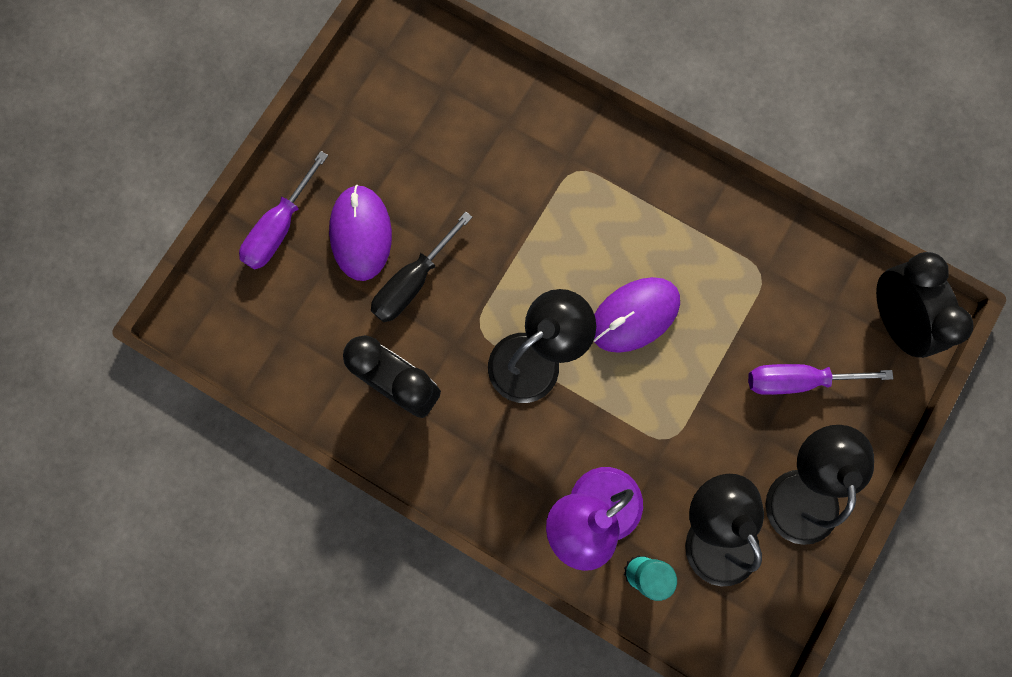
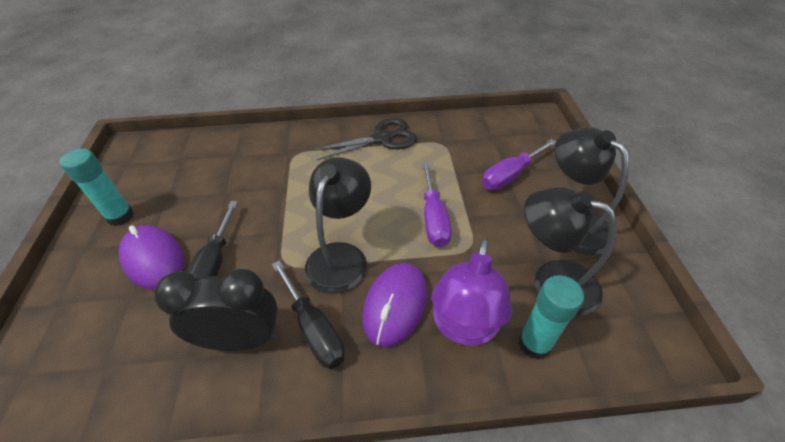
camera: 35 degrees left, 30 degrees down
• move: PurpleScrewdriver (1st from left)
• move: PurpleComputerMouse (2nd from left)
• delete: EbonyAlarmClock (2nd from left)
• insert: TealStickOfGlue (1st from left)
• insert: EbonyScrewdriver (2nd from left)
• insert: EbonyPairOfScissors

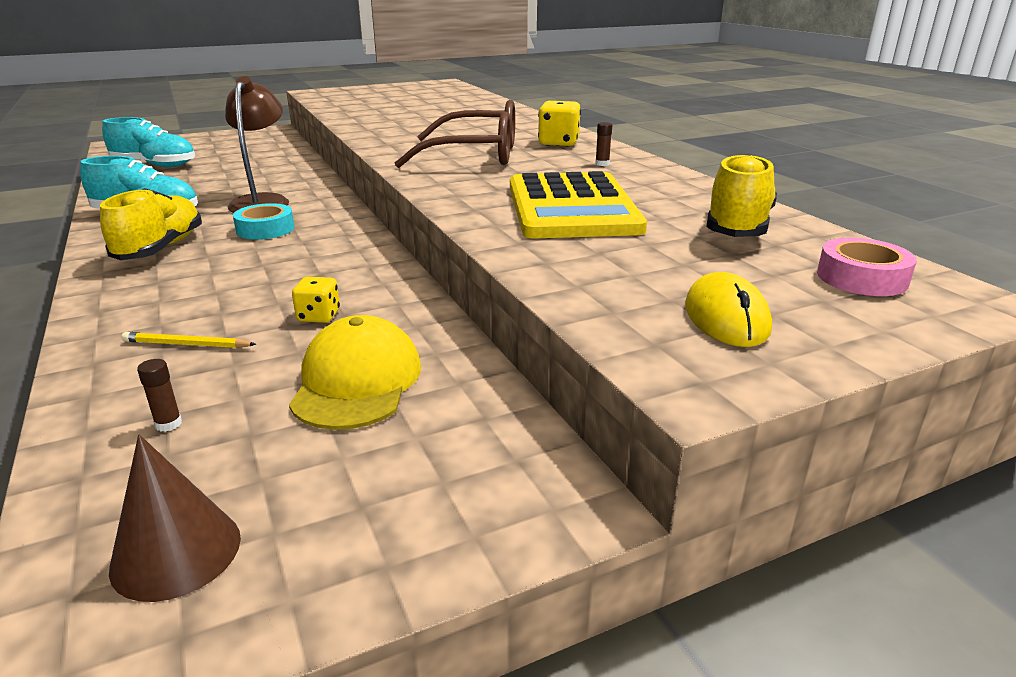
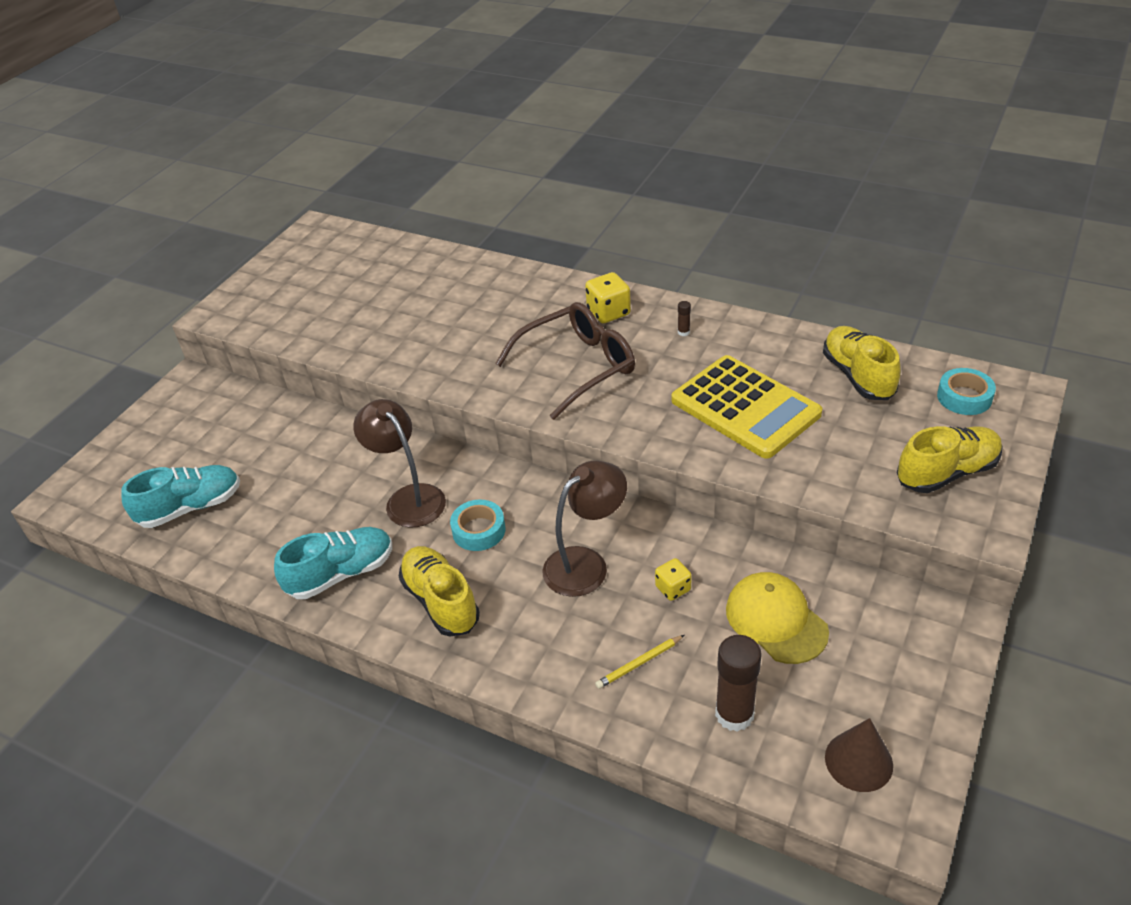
camera: 35 degrees left, 15 degrees up
• resize: RussetStickOfGlue (1st from left in the first image) x2.35
• replace: BrightYellowComputerMouse to BrightYellowShoe (3rd from left)
• recolor: RosePinkRollOfTape to TealRollOfTape (2nd from left)
• insert: RussetDeskLamp (2nd from left)

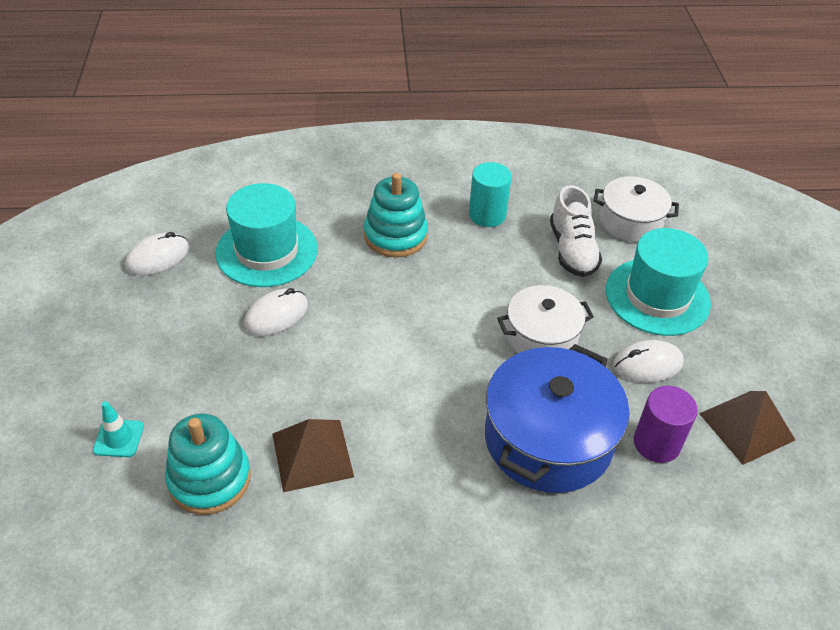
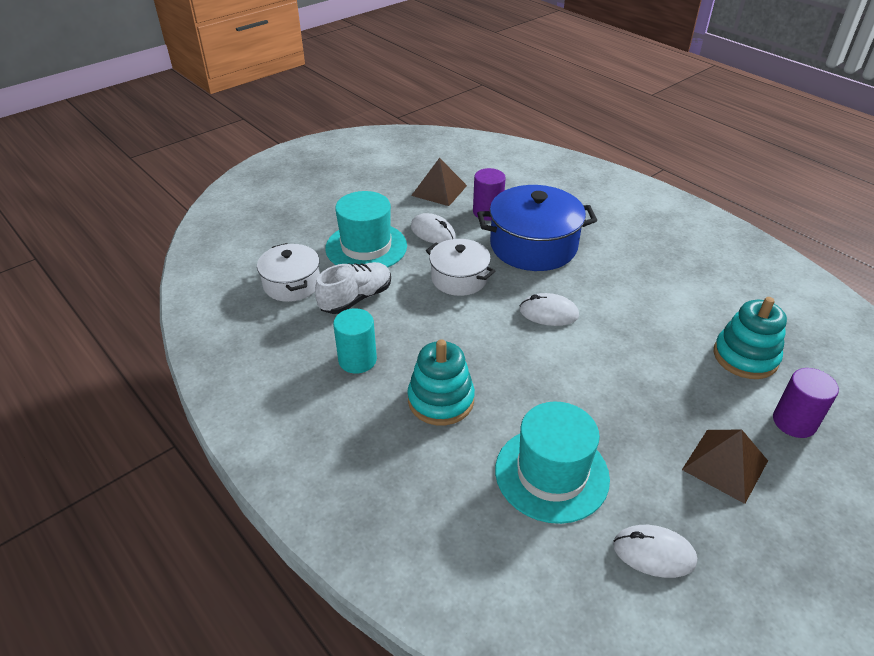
camera: 125 degrees left, 5 degrees down
• replace: TealRoadCone to PurpleSolidCylinder (2nd from left)
• move: PureWhiteComputerMouse (2nd from left)
• move: RussetPyramidShape (1st from left in the first image) to RussetPyramidShape (2nd from left)

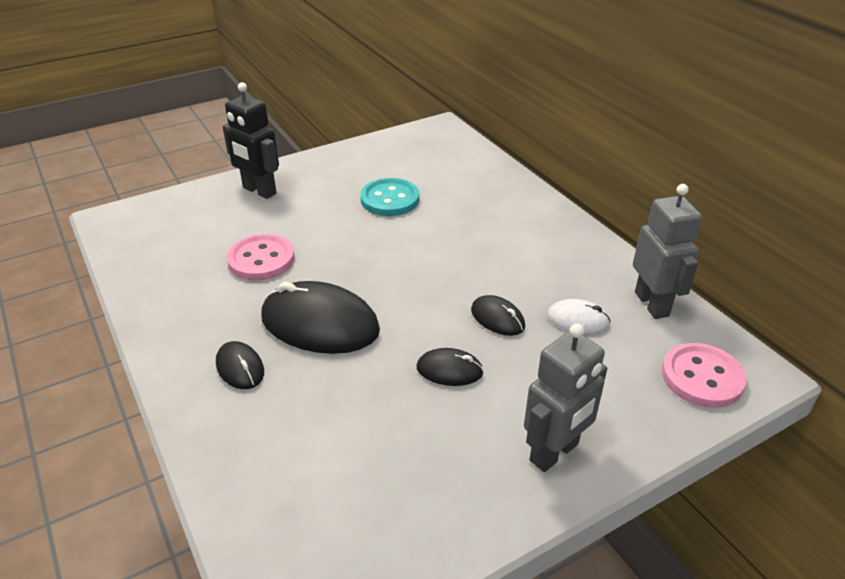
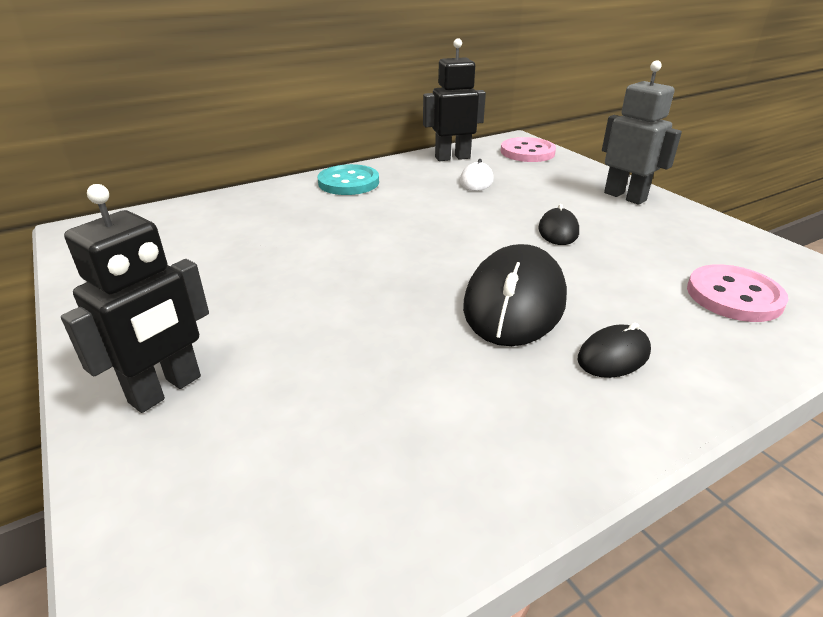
camera: 90 degrees left, 5 degrees down
• move: RosePinkSewingButton (1st from left in the first image) to RosePinkSewingButton (2nd from left)
• move: TealSewingButton
• delete: EbonyComputerMouse (4th from left)
• recolor: GrayToyRobot (2nd from left) to EbonyToyRobot (2nd from left)

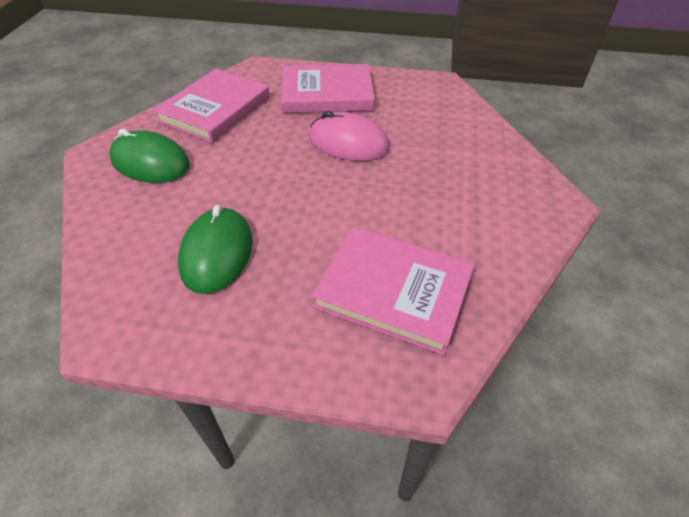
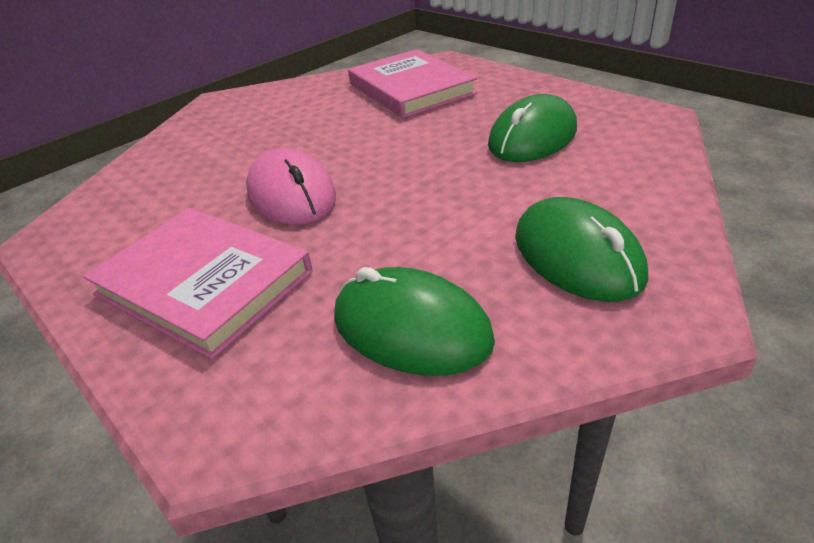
camera: 140 degrees left, 10 degrees down
• replace: RosePinkHardback (1st from left) to GreenComputerMouse (1st from left)

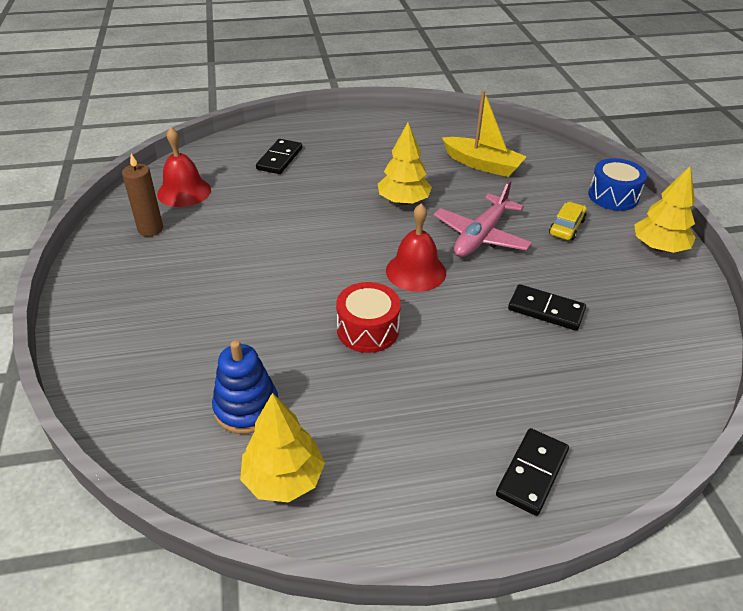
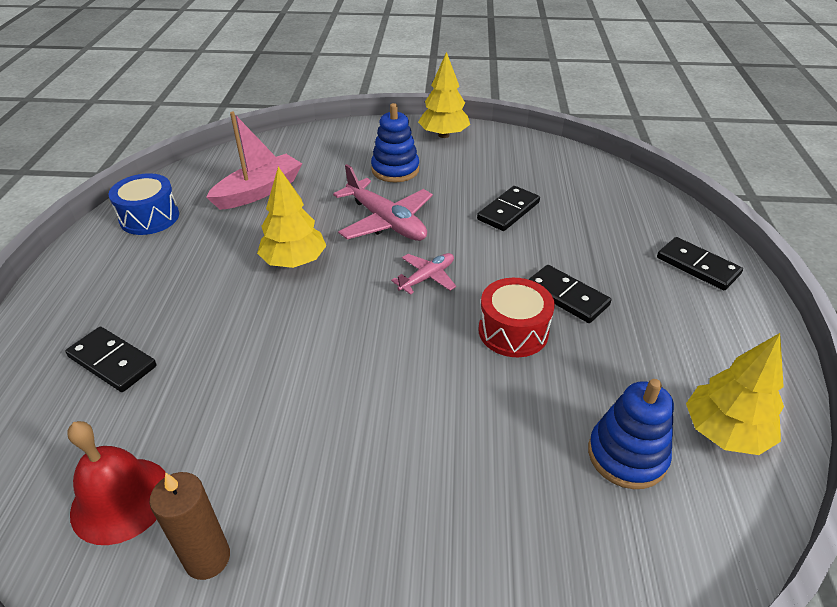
camera: 75 degrees left, 0 degrees up
• replace: CrimsonSchoolBell (2nd from left) to RosePinkPlane (2nd from left)
• recolor: BrightYellowBoat to RosePinkBoat
• replace: BrightYellowCar to RoyalBlueRingStacker (1st from left)
• move: RoyalBlueSnareDrum
• insert: EbonyDominoPiece (3rd from left)

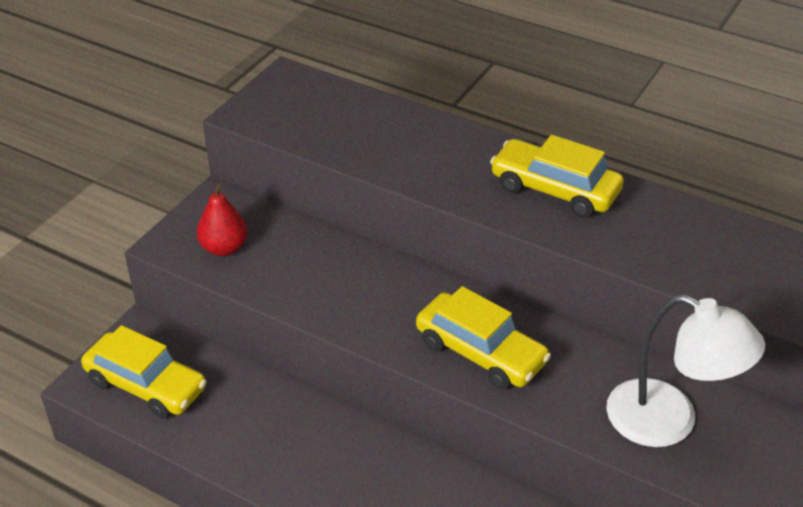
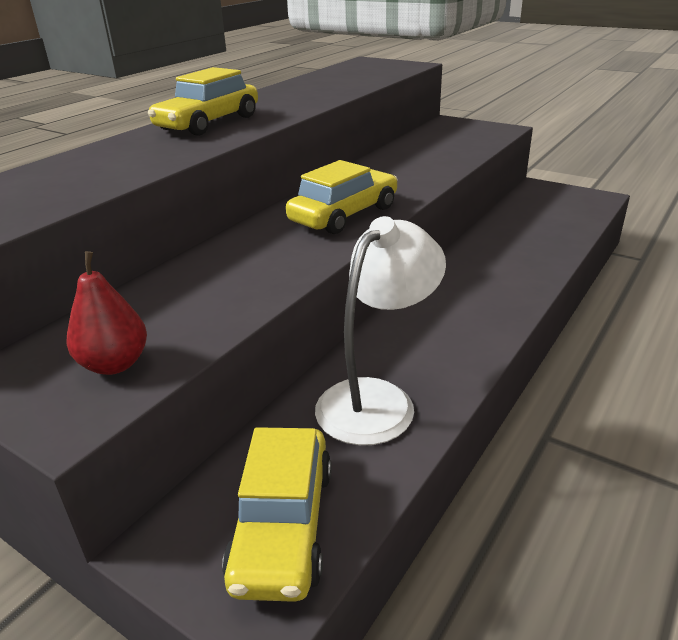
camera: 85 degrees left, 10 degrees down
• rotate: BrightYellowCar (1st from left in the first image) 150 degrees clockwise
• move: PureWhiteDeskLamp

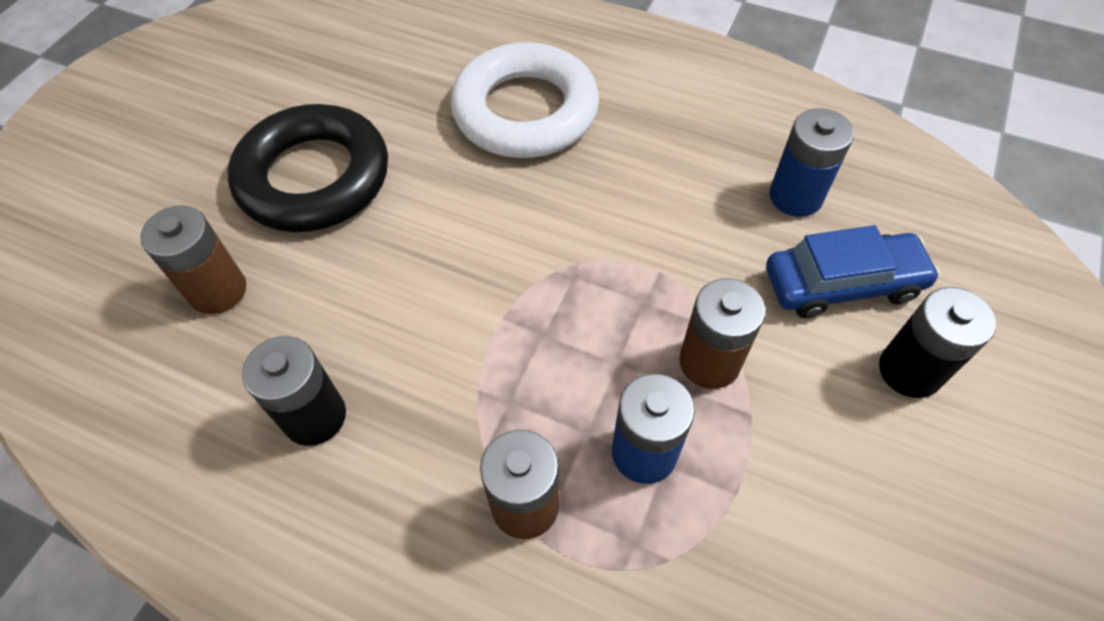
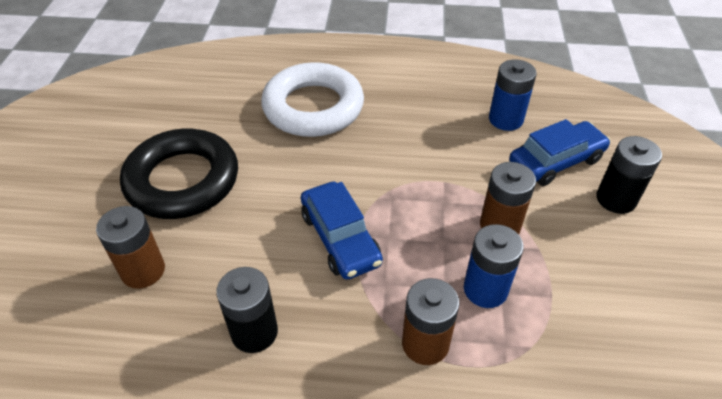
camera: 20 degrees left, 10 degrees down
• insert: RoyalBlueCar (1st from left)

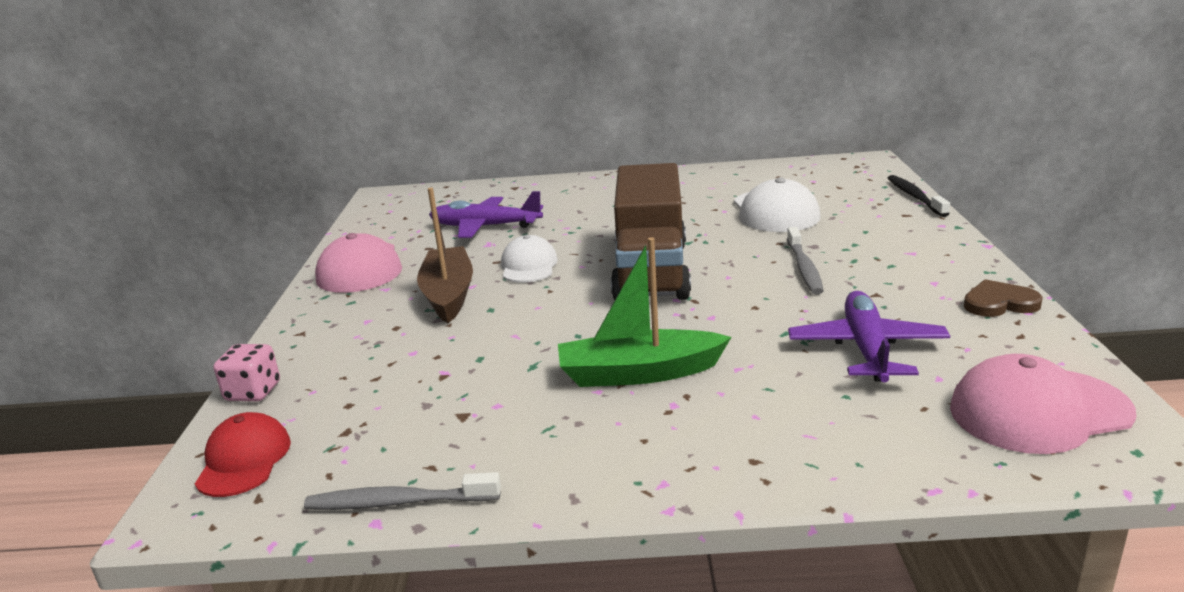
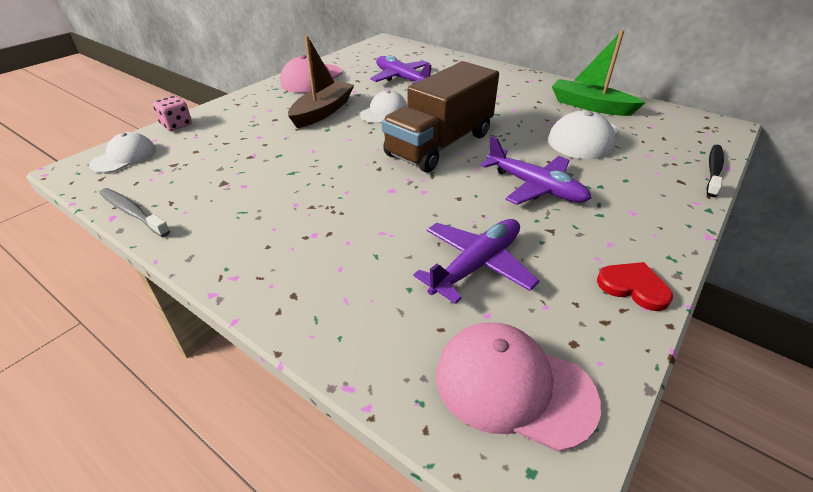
camera: 35 degrees right, 15 degrees up
• recolor: CrimsonCap to PureWhiteCap (1st from left)
• move: GreenBoat
• replace: GrayToothbrush (2nd from left) to PurplePlane (3rd from left)
• recolor: RussetLoveHeart to CrimsonLoveHeart

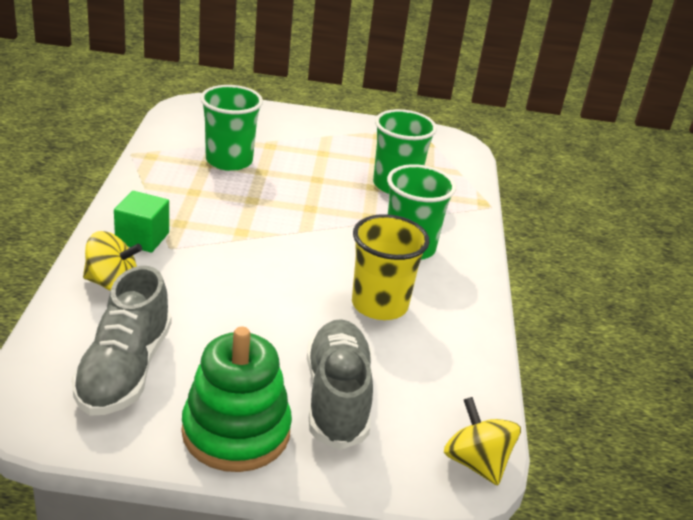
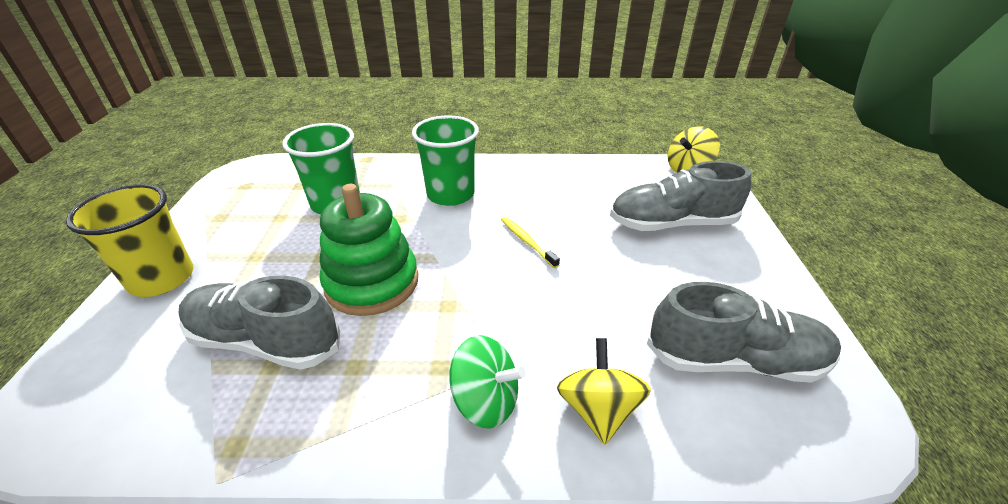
camera: 90 degrees left, 5 degrees up
• replace: GreenSolidCube to GreenWhirligig
• move: GreenRingStacker
• replace: GreenCup (1st from left) to GrayShoe (1st from left)
• move: BrightYellowCup
• insert: BrightYellowToothbrush

